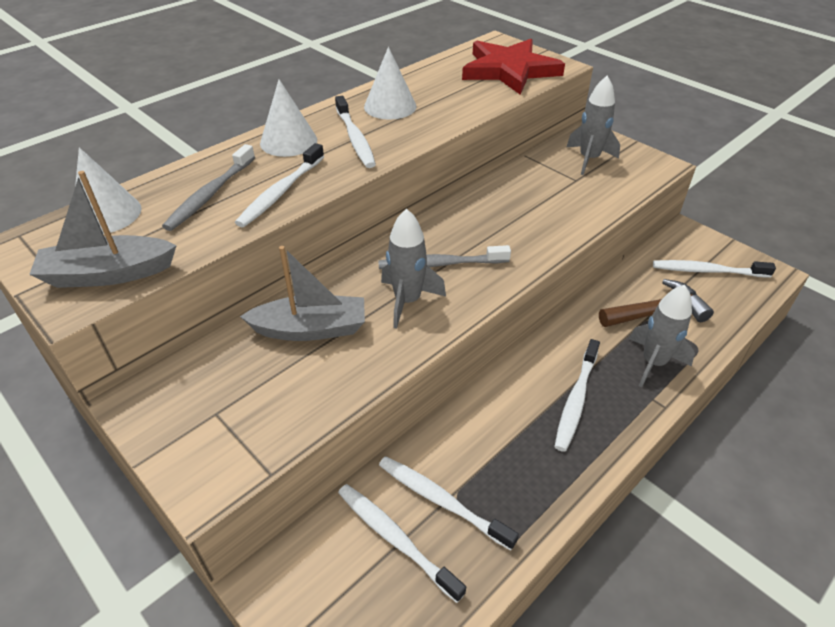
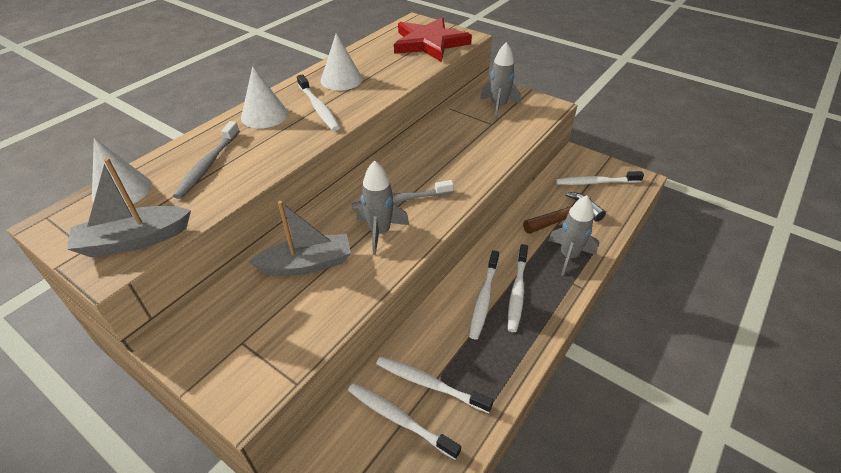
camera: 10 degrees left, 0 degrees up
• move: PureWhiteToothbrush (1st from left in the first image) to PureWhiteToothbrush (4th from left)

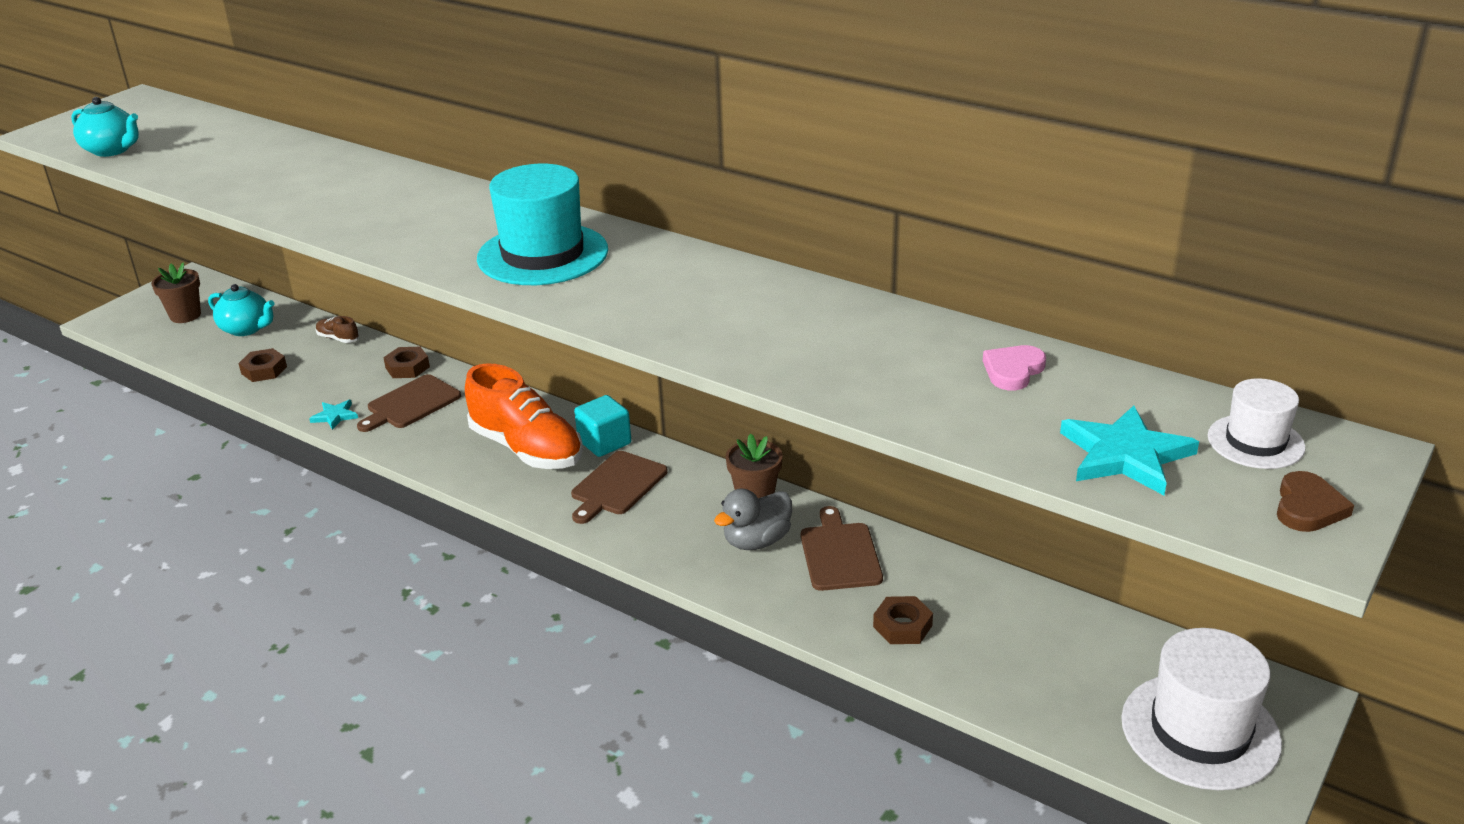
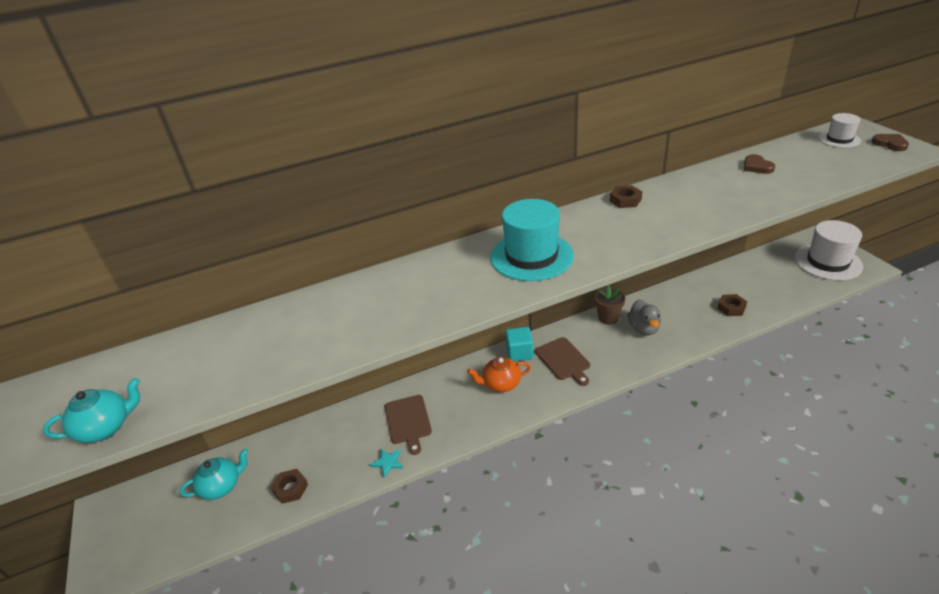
camera: 55 degrees left, 5 degrees up
• delete: RussetFlowerPot (1st from left)
• delete: RussetShoe
• move: RussetHexagonNut (2nd from left)
• replace: OrangeShoe to OrangeTeapot
• delete: RussetBreadBoard (3rd from left)
• recolor: RosePinkLoveHeart to RussetLoveHeart (1st from left)
• delete: TealStar (2nd from left)

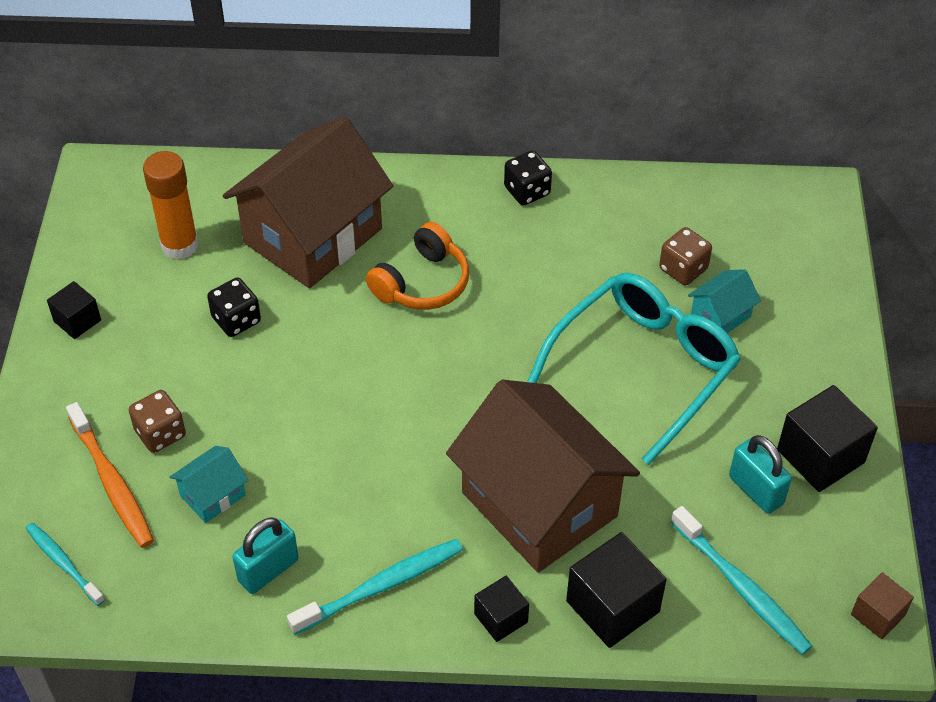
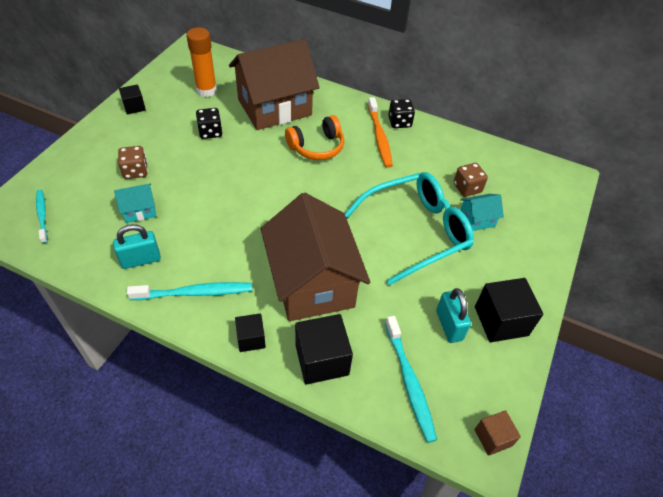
camera: 20 degrees right, 0 degrees up
• move: OrangeToothbrush

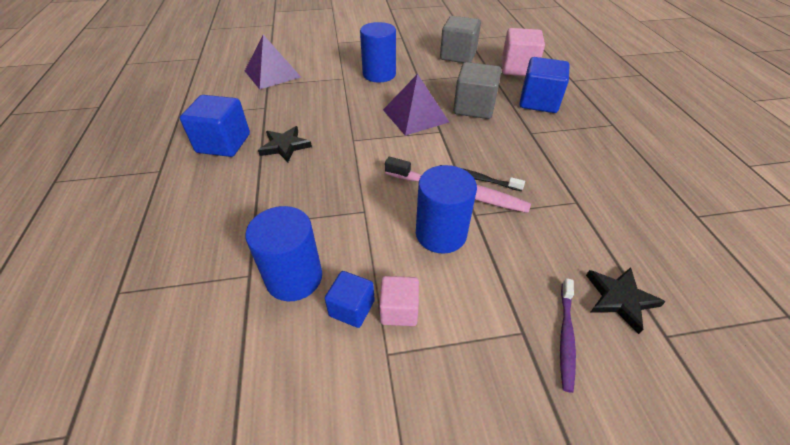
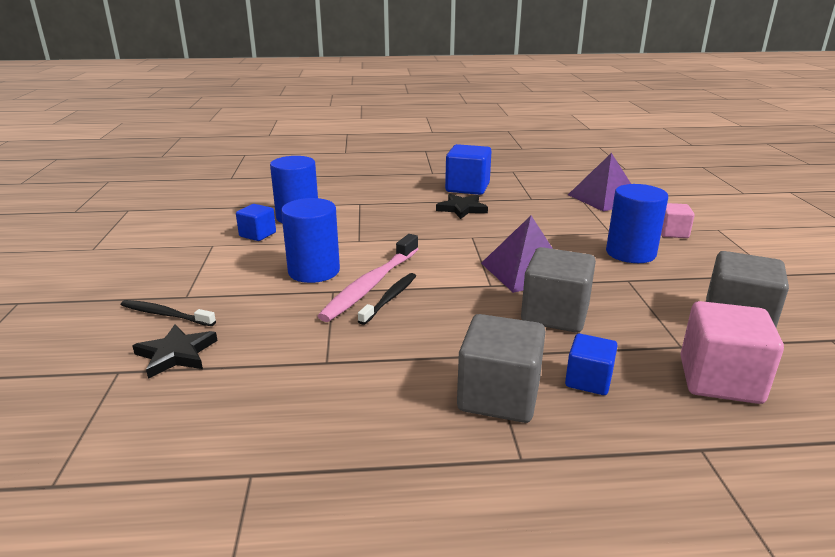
camera: 95 degrees right, 20 degrees down
• move: RosePinkSolidCube (1st from left)
• resize: RoyalBlueSolidCube (3rd from left) x0.59
• recolor: PurpleToothbrush to EbonyToothbrush (1st from left)
• insert: GraySolidCube (1st from left)

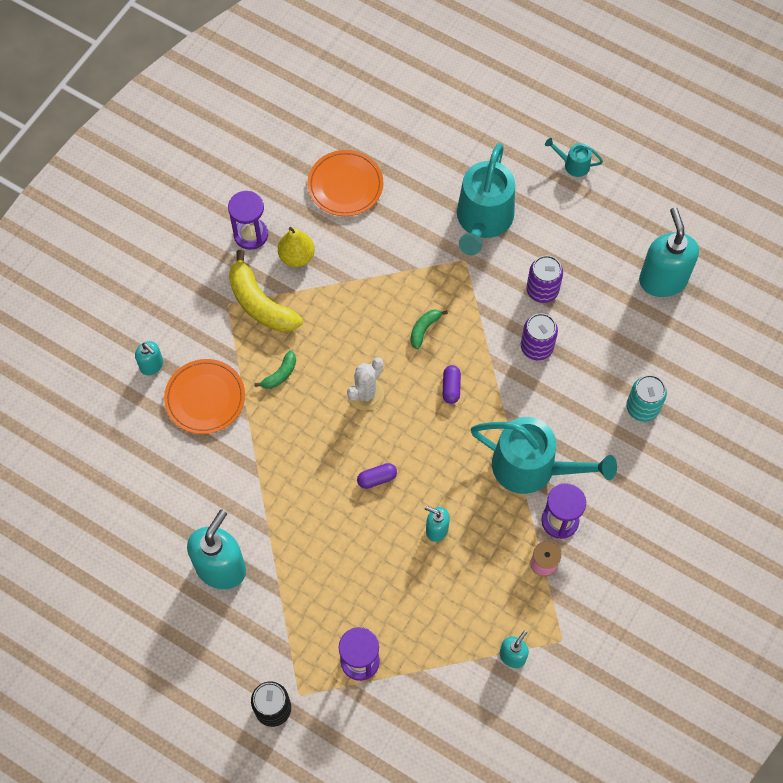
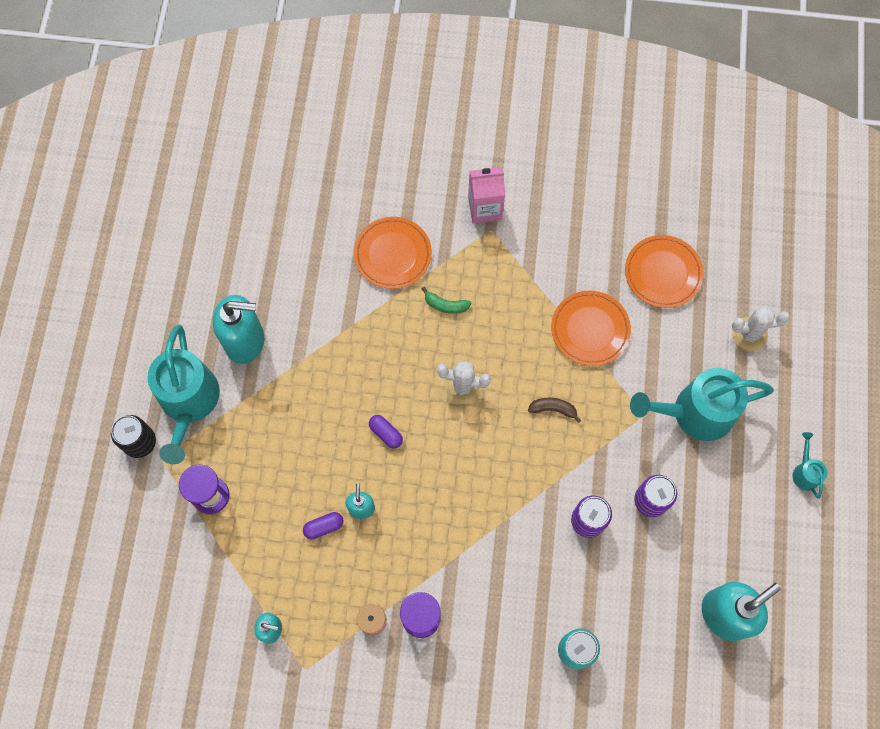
camera: 65 degrees right, 5 degrees up
• delete: TealSoapDispenser (1st from left)
• delete: PurpleHourglass (1st from left)
• delete: BrightYellowToyBanana
• delete: BrightYellowToyPear
• recolor: GreenToyBanana (2nd from left) to RussetToyBanana
• move: PurplePillShape (2nd from left in the first image) to PurplePillShape (1st from left)
• move: TealWateringPot (2nd from left in the first image) to TealWateringPot (1st from left)
• insert: RosePinkCarton
• insert: OrangePlate (2nd from left)
• insert: PureWhiteSaguaroCactus (2nd from left)

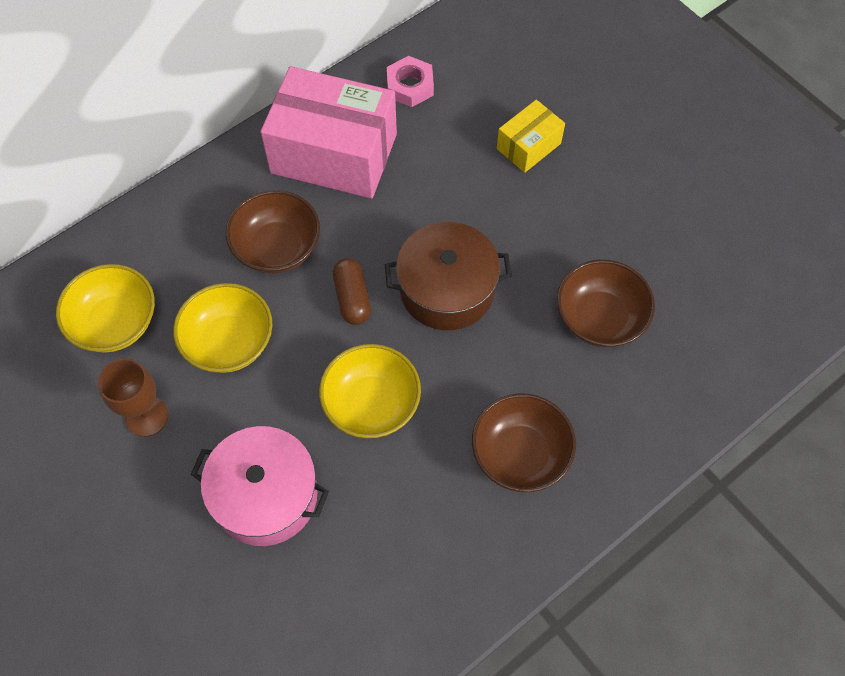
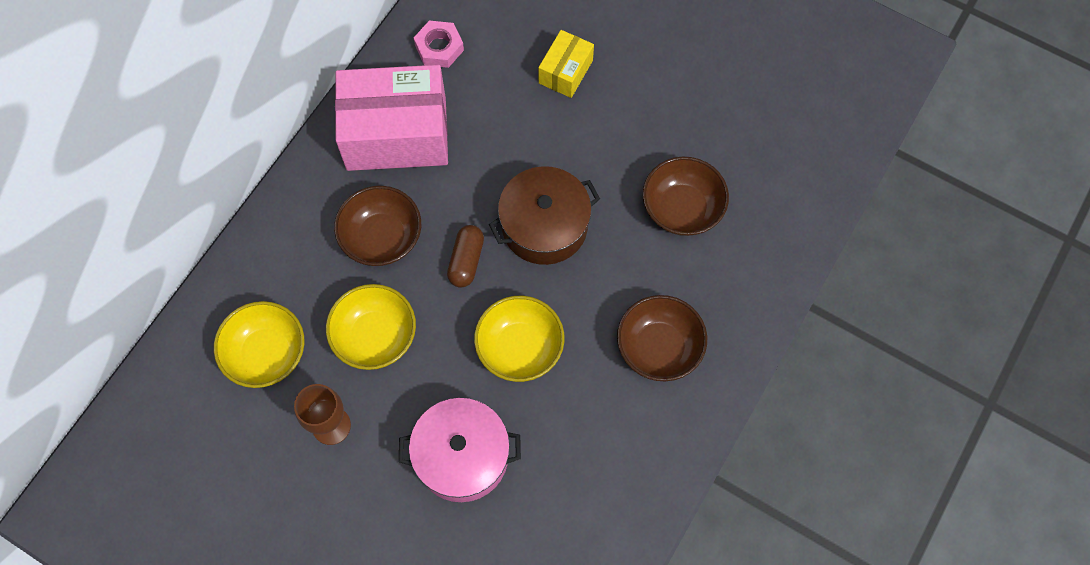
camera: 20 degrees left, 5 degrees up
• rotate: RussetPillShape 45 degrees clockwise

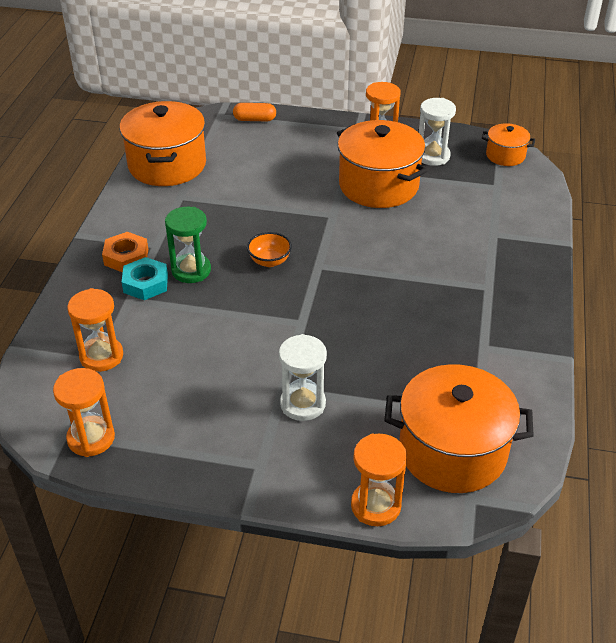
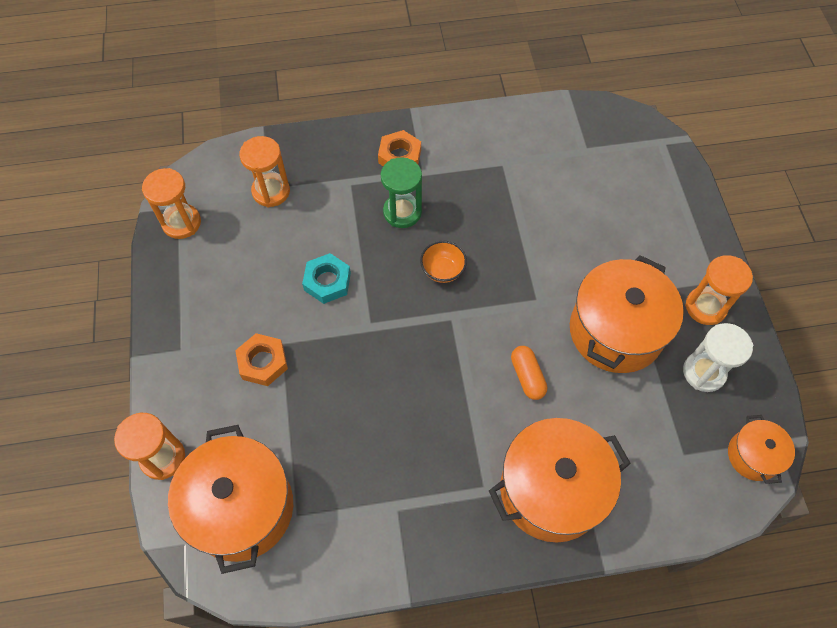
camera: 70 degrees right, 20 degrees up
• move: OrangeCookingPot (1st from left in the first image) to OrangeCookingPot (2nd from left)
• move: TealHexagonNut
• move: OrangePillShape
• replace: PureWhiteHourglass (1st from left) to OrangeHexagonNut (1st from left)

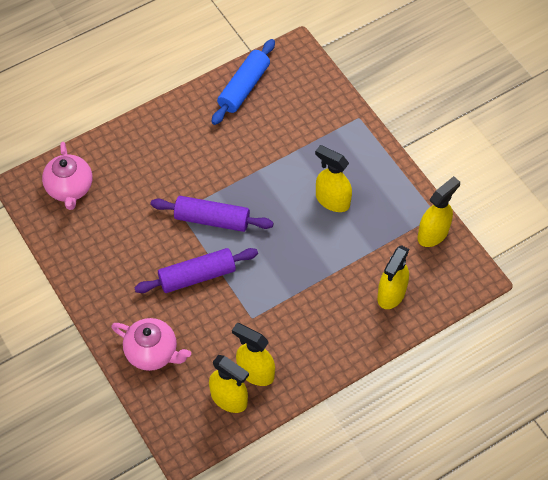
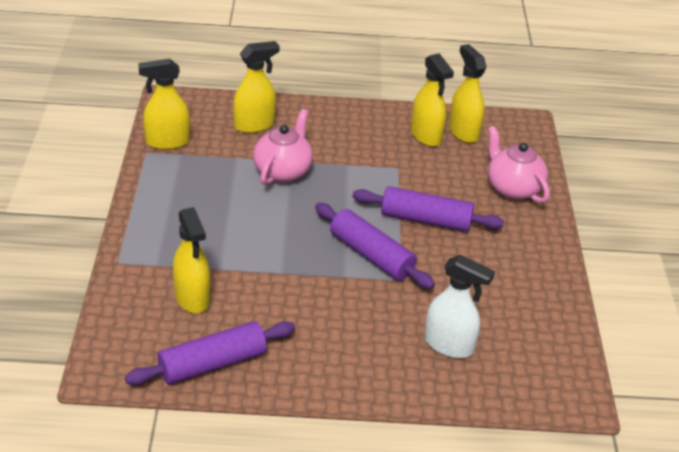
camera: 150 degrees left, 20 degrees down
• move: RosePinkTeapot (1st from left)
• recolor: RoyalBluePastryRoller to PurplePastryRoller (1st from left)
• move: BrightYellowSprayer (3rd from left in the first image) to BrightYellowSprayer (2nd from left)
• insert: PureWhiteSprayer

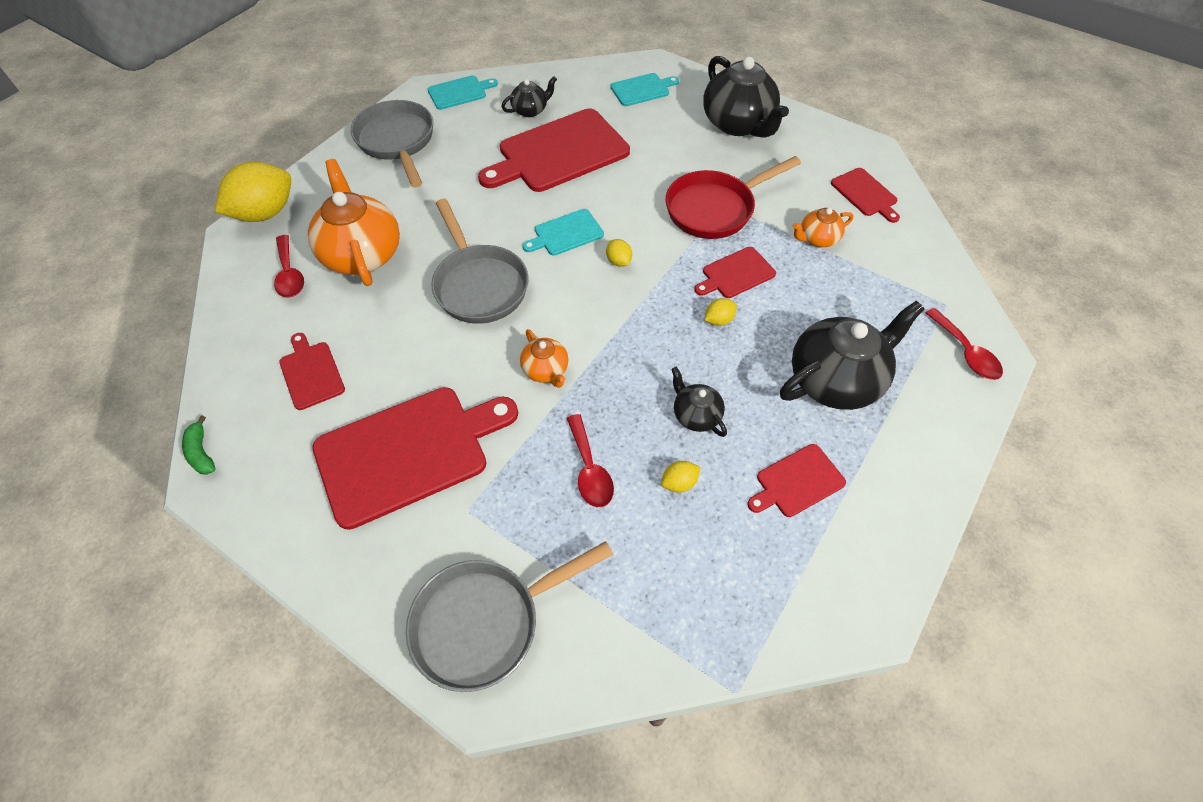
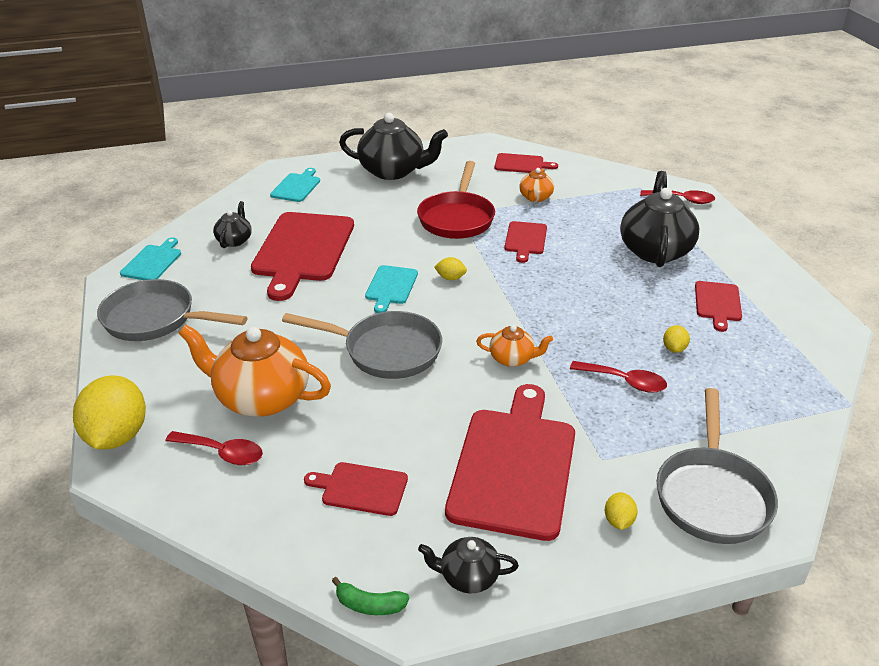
camera: 50 degrees left, 20 degrees down
• move: EbonyTeapot (2nd from left in the first image) to EbonyTeapot (3rd from left)
• move: BrightYellowLemon (4th from left in the first image) to BrightYellowLemon (3rd from left)

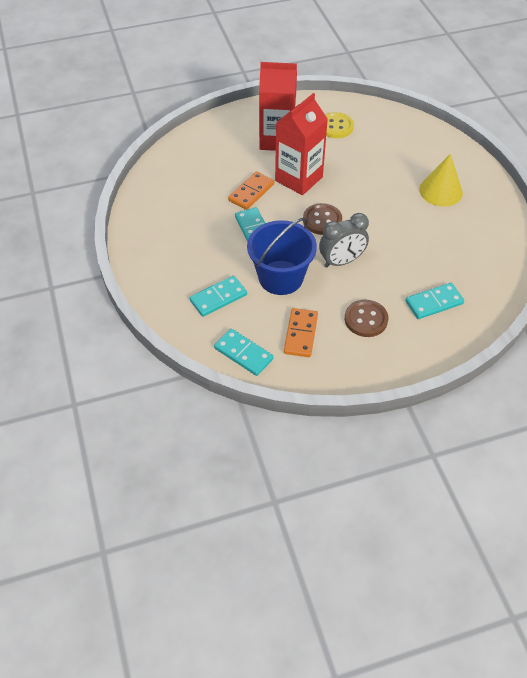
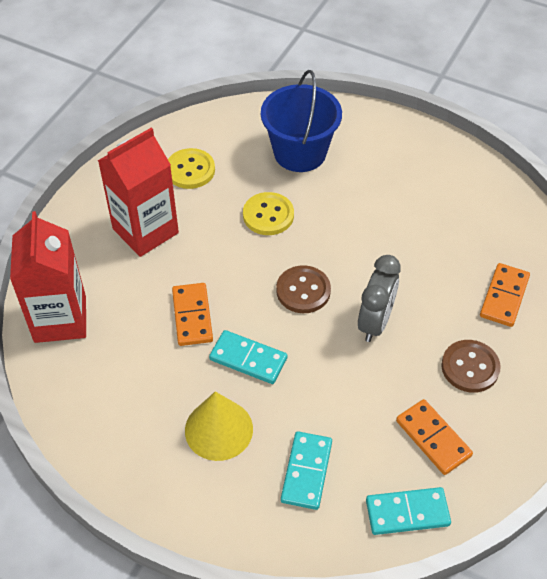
camera: 45 degrees left, 0 degrees up
• move: RoyalBlueBucket
• move: CrimsonCarton (2nd from left in the first image) to CrimsonCarton (1st from left)
• recolor: TealDominoPiece (4th from left) to OrangeDominoPiece (3rd from left)
• move: BrightYellowConeShape
• insert: BrightYellowSewingButton (2nd from left)

